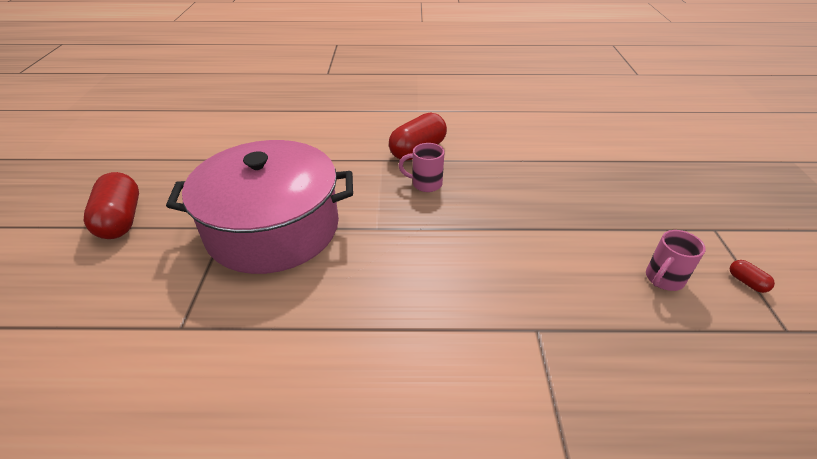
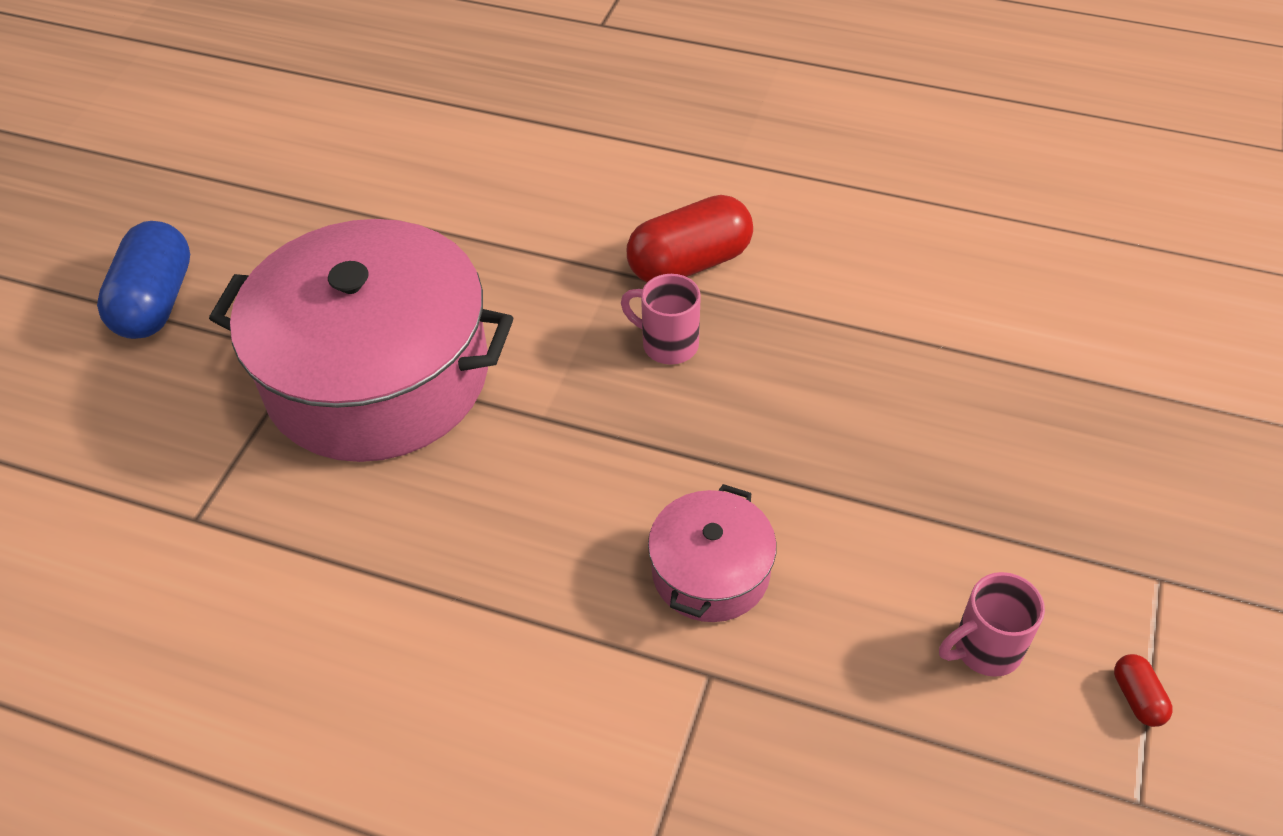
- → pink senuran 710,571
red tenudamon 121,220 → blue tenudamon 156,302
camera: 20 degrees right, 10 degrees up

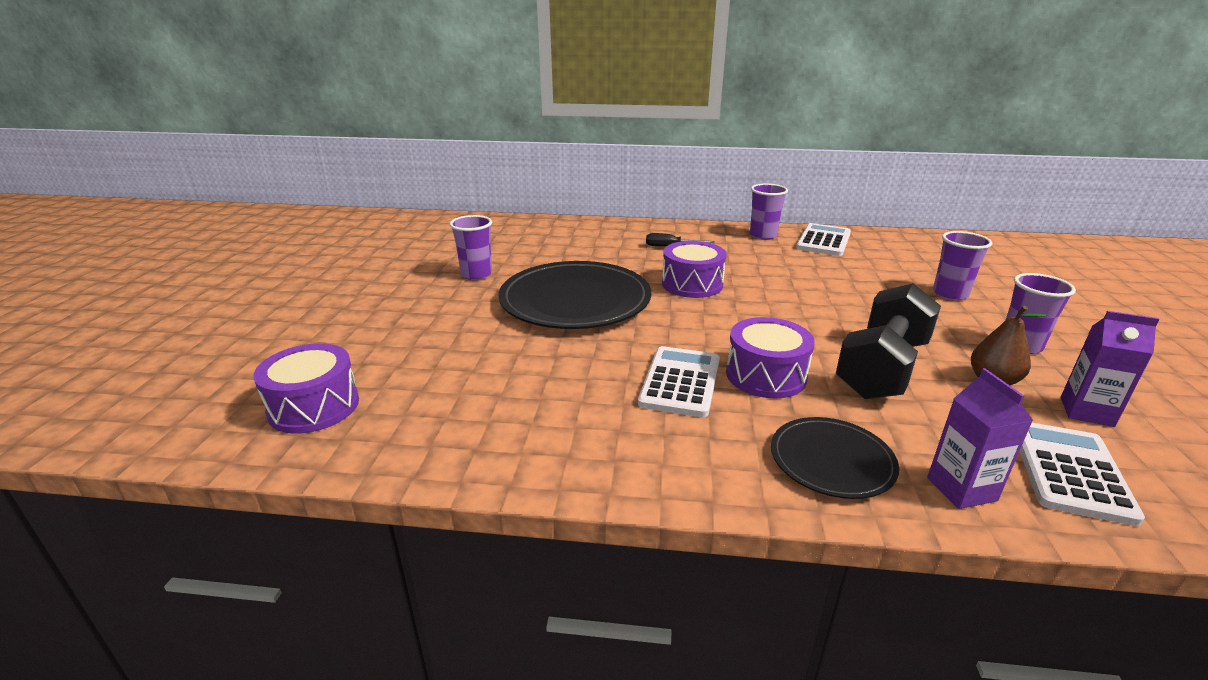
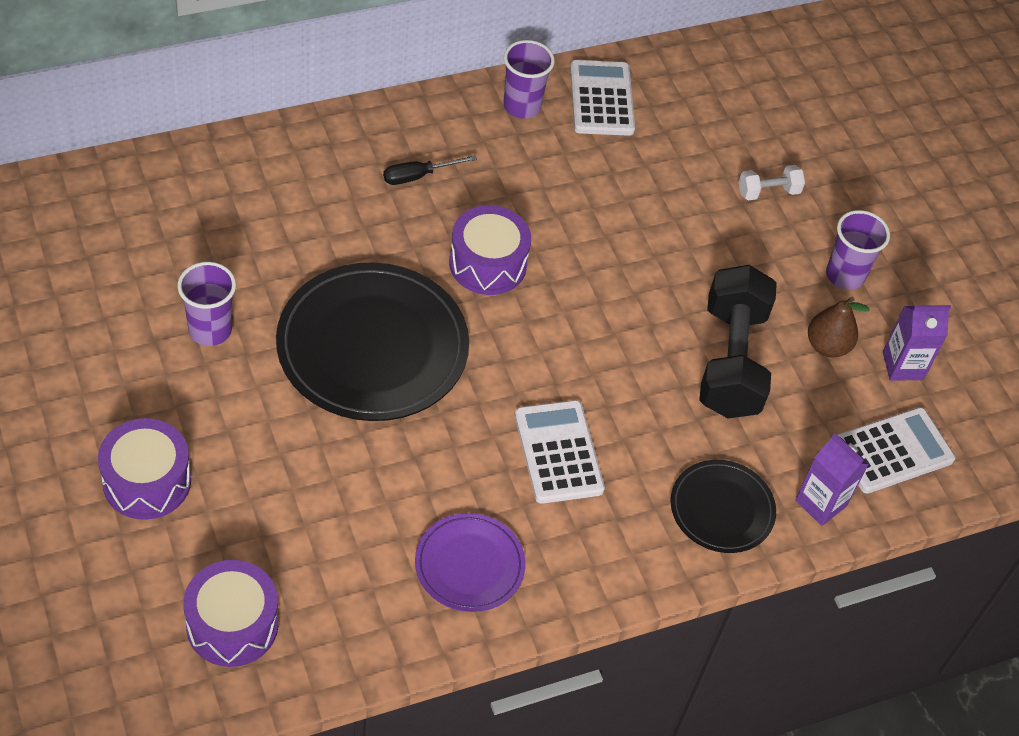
- → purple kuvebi 469,565
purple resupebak 766,375 → purple resupebak 147,481, moved
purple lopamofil 950,294 → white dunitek 768,192
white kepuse 1069,471 → white kepuse 893,451, 75 degrees clockwise
camera: 35 degrees left, 25 degrees up

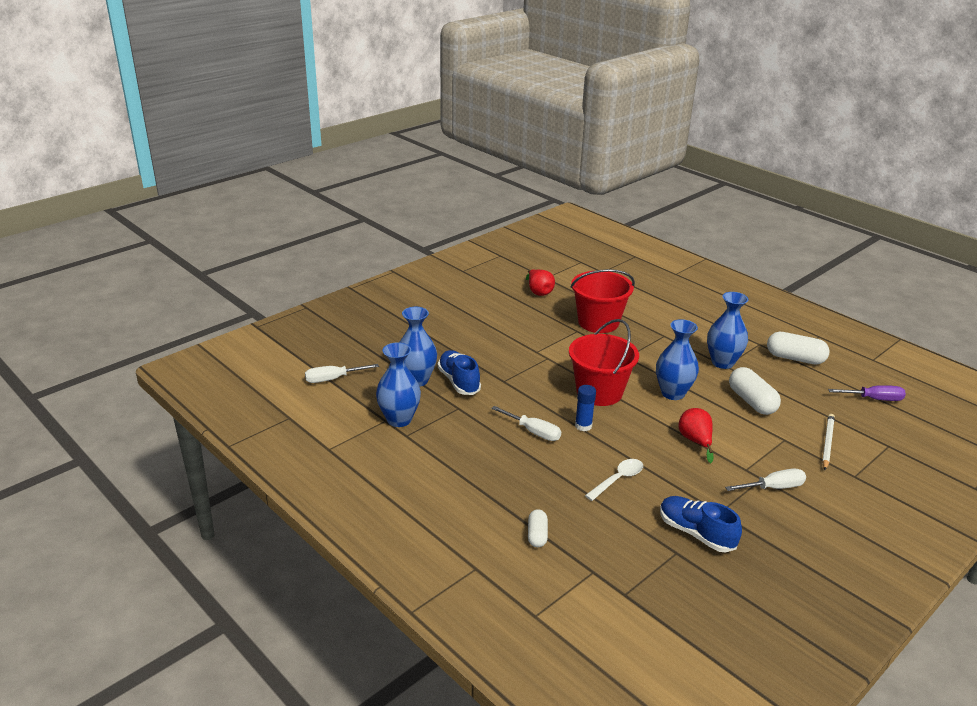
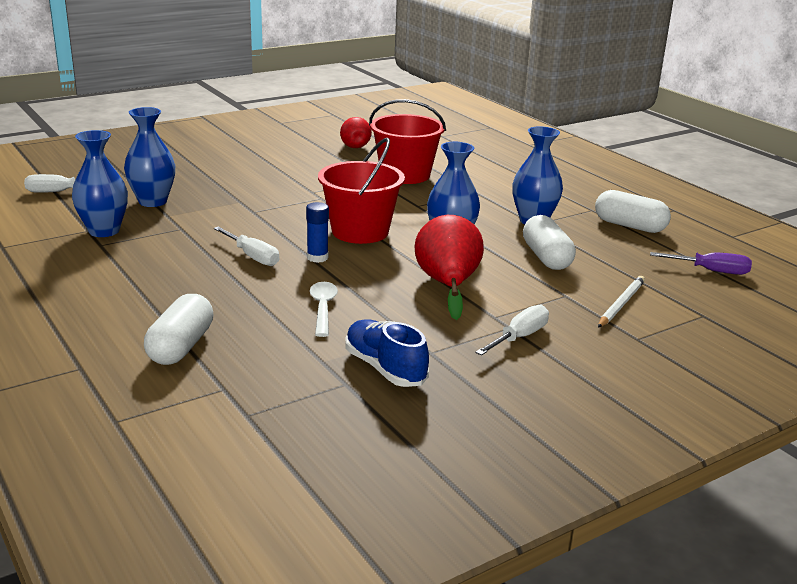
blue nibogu 459,381 → -
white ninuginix 618,479 → white ninuginix 323,308, 60 degrees counterclockwise
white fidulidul 773,488 → white fidulidul 519,337, 45 degrees counterclockwise
white tenudamon 537,535 → white tenudamon 181,347, x1.74
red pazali 695,441 → red pazali 447,285, x1.60
camera: 10 degrees right, 5 degrees down

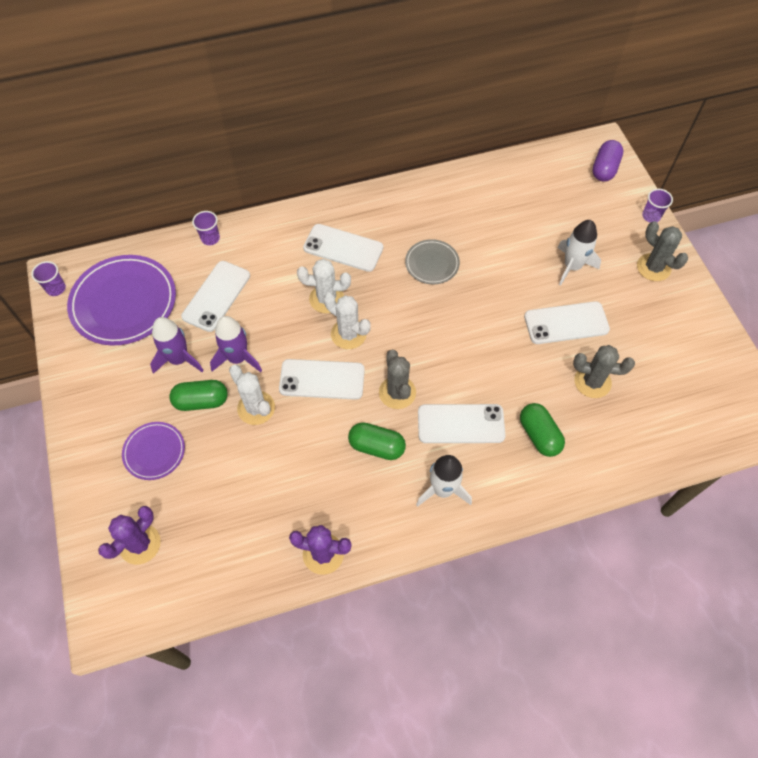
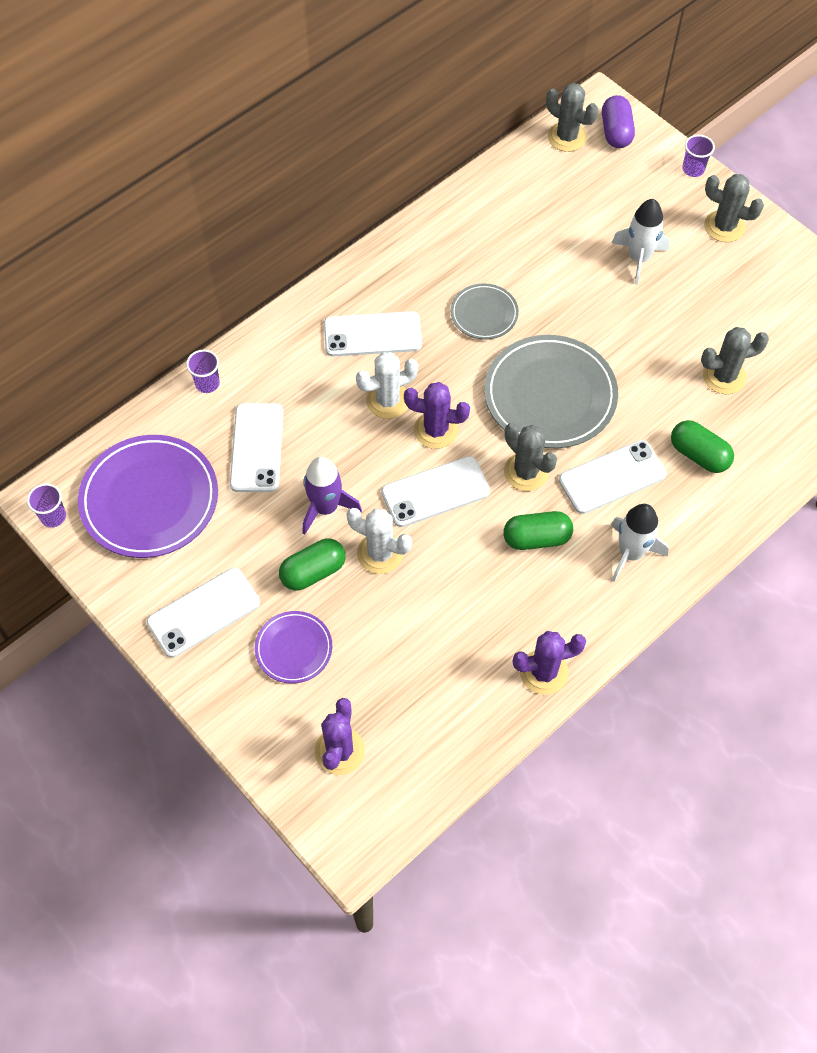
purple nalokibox 179,359 → -
- → grey kuvebi 550,395
- → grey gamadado 567,137
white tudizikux 566,323 → white tudizikux 204,612, moved
white gamadado 348,334 → purple gamadado 436,430
camera: 25 degrees left, 0 degrees up

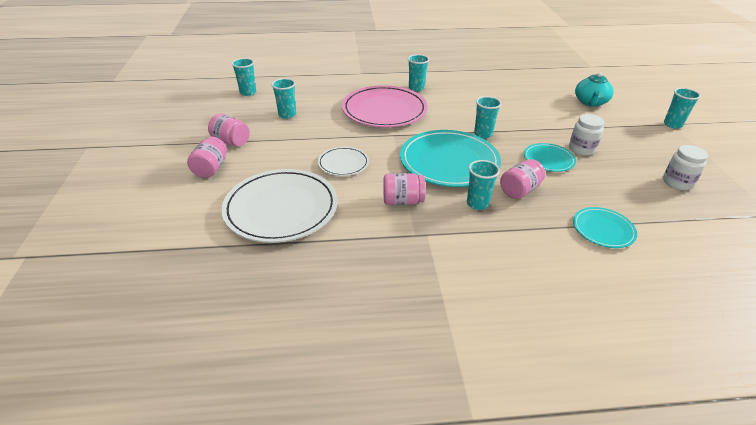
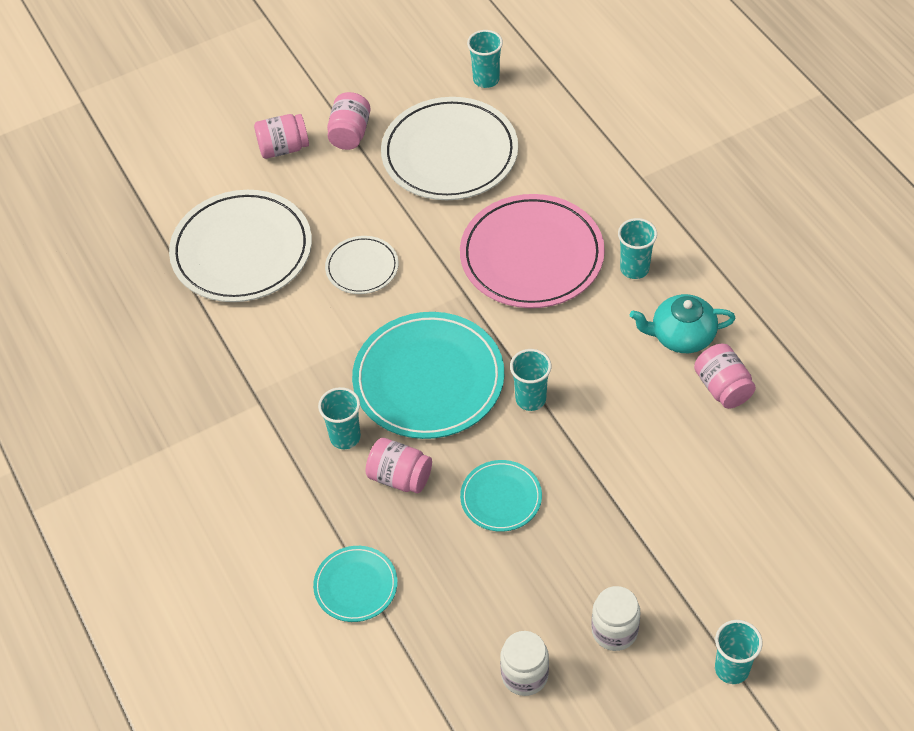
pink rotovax 402,201 → pink rotovax 722,387, moved
white rotovax 581,149 → white rotovax 614,631, moved
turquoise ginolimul 590,102 → turquoise ginolimul 681,336, moved
turquoise lopamofil 287,115 → white kuvebi 450,153
camera: 70 degrees right, 15 degrees up

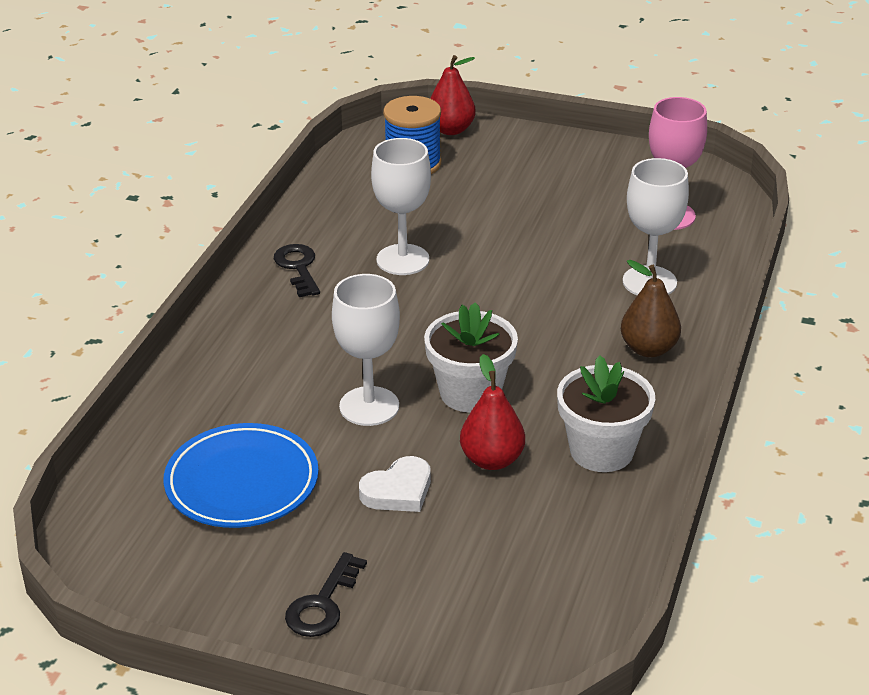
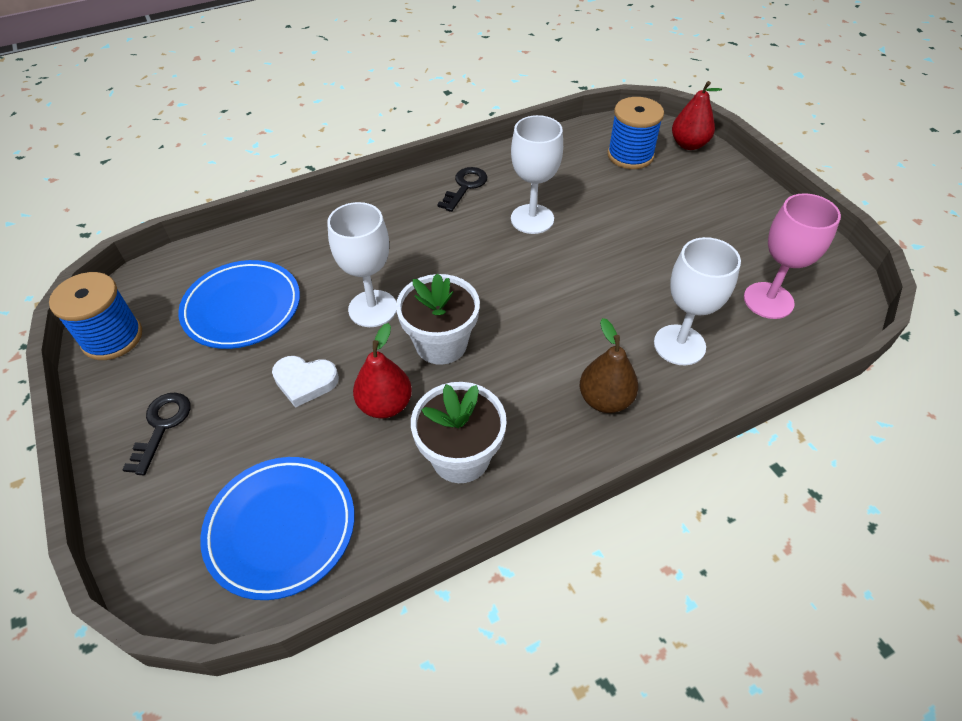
- → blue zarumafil 112,338
- → blue kuvebi 281,528
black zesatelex 323,604 → black zesatelex 162,426, 120 degrees clockwise
camera: 45 degrees right, 15 degrees up

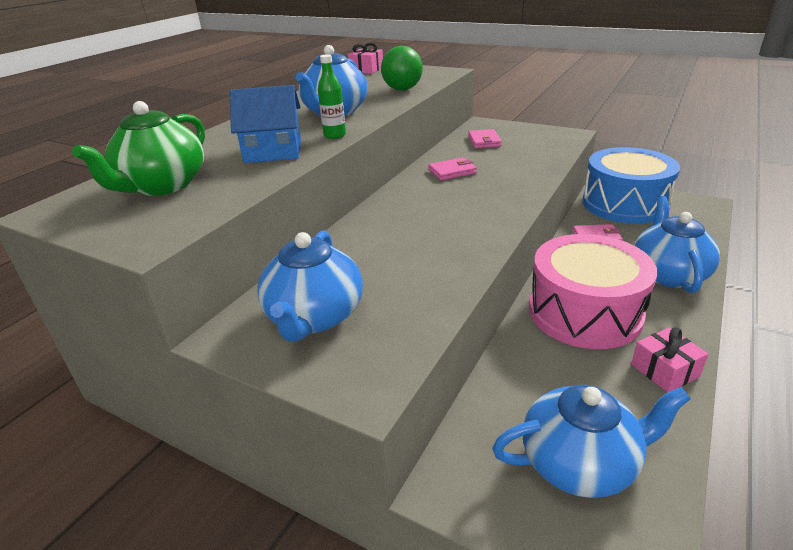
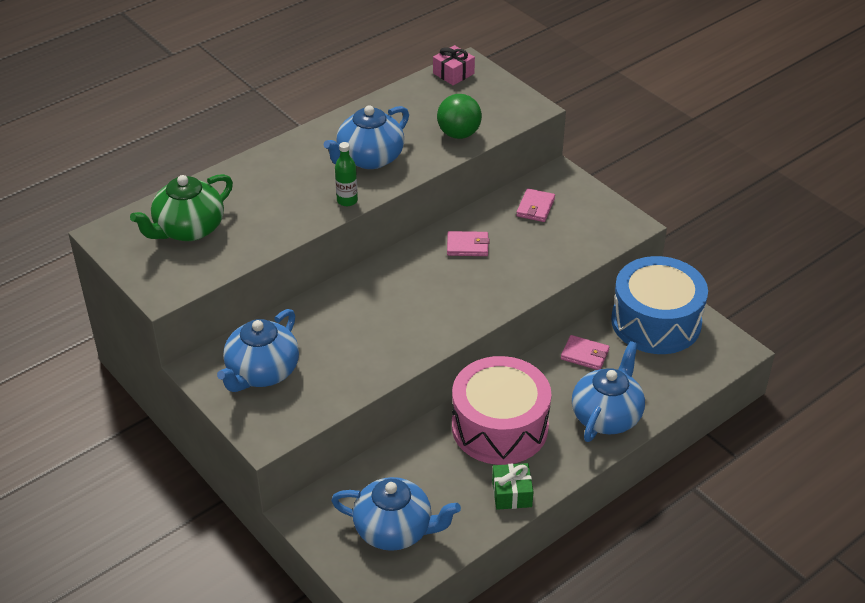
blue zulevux 273,151 → -
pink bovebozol 664,370 → green bovebozol 511,494
camera: 20 degrees right, 10 degrees up

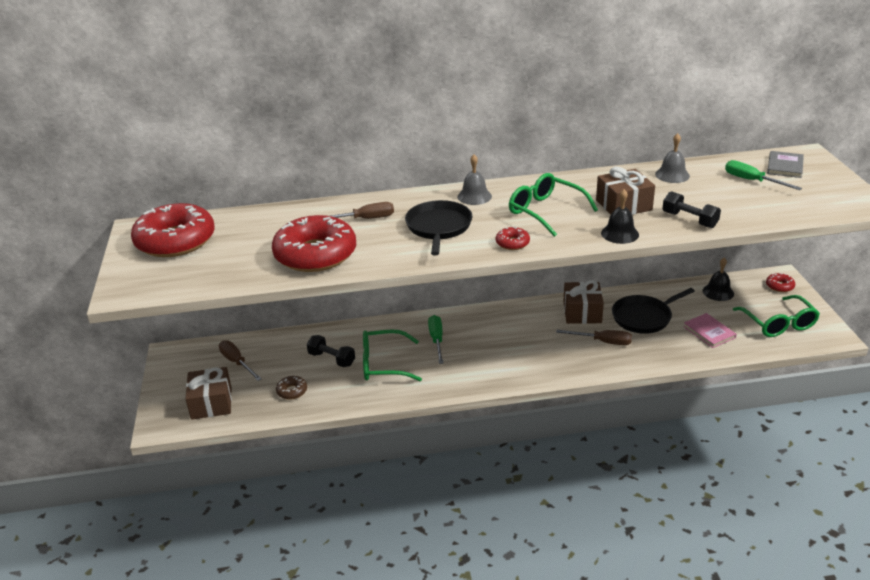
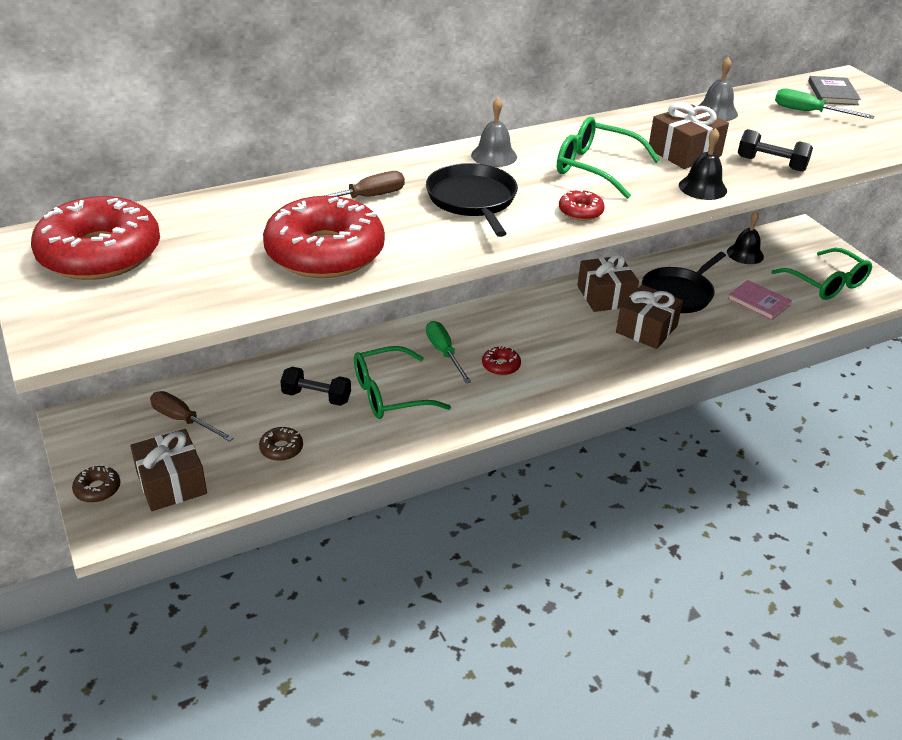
- → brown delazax 97,489
red delazax 779,286 → red delazax 501,366, moved
brown fidulidul 602,342 → brown bovebozol 646,329
camera: 20 degrees left, 5 degrees up

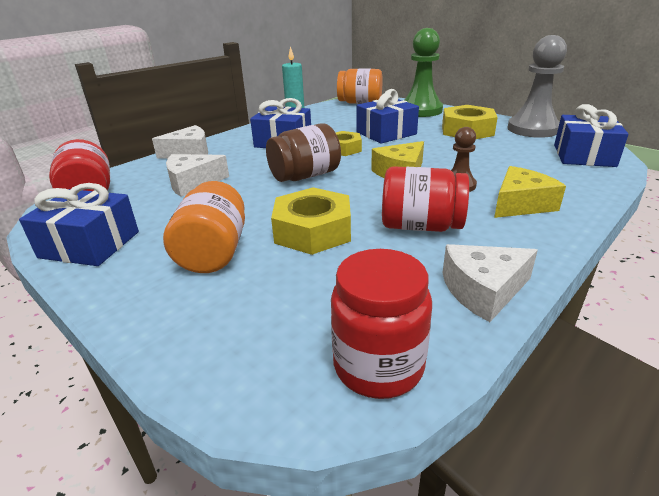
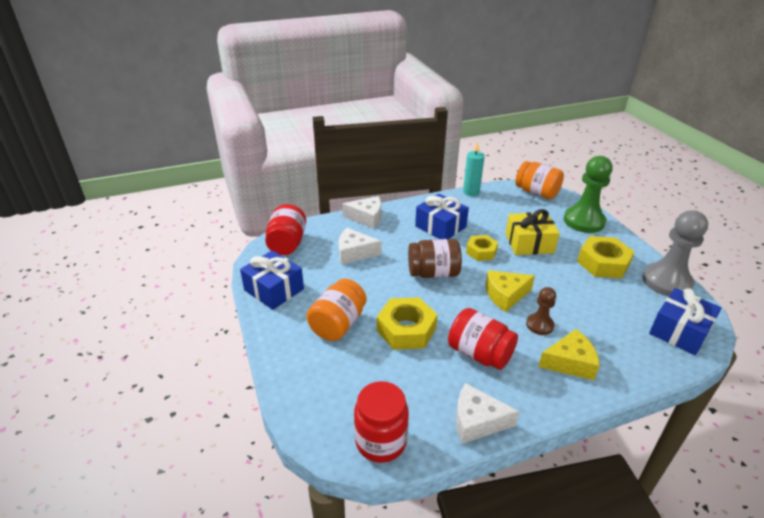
blue bovebozol 386,133 → yellow bovebozol 529,243
camera: 25 degrees right, 5 degrees up

